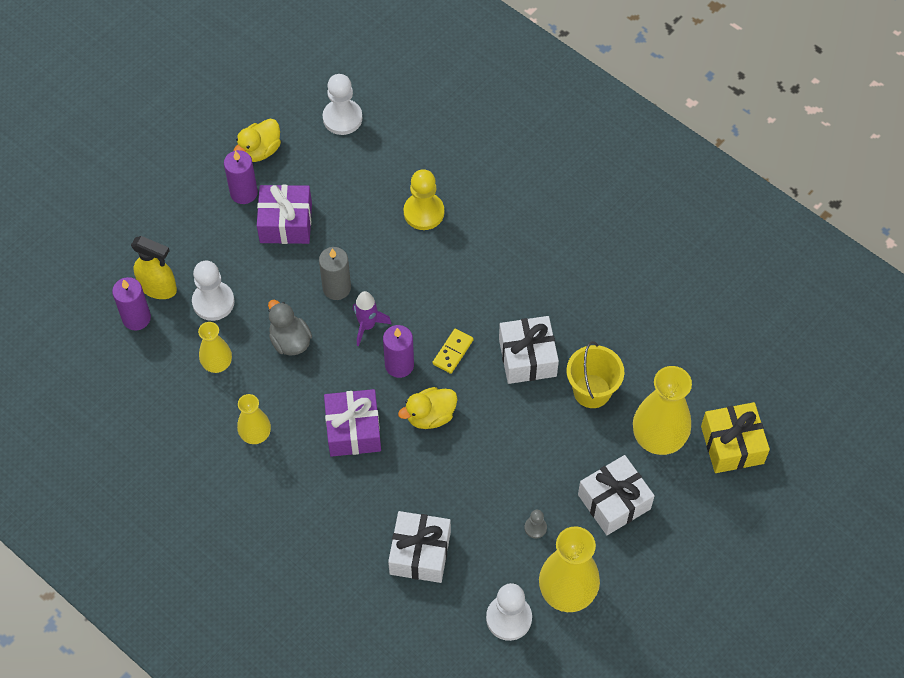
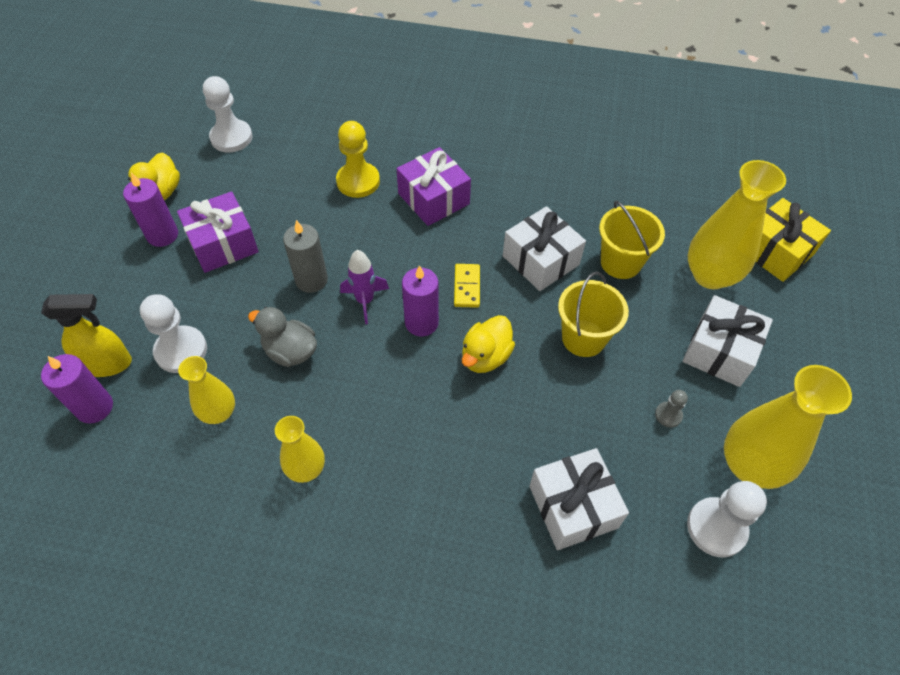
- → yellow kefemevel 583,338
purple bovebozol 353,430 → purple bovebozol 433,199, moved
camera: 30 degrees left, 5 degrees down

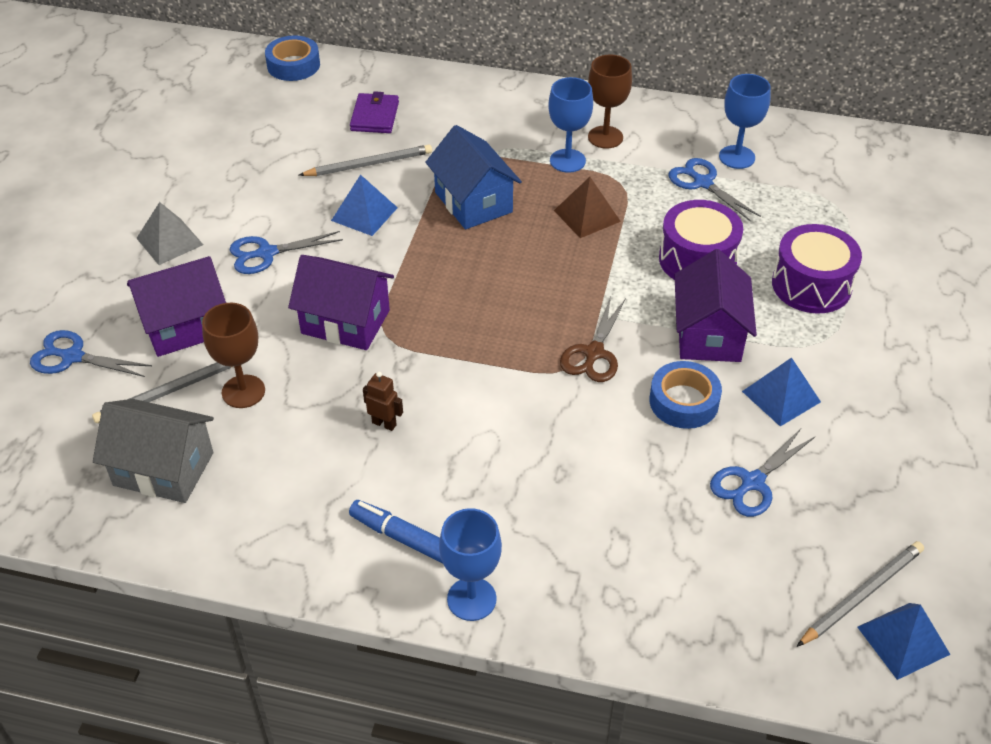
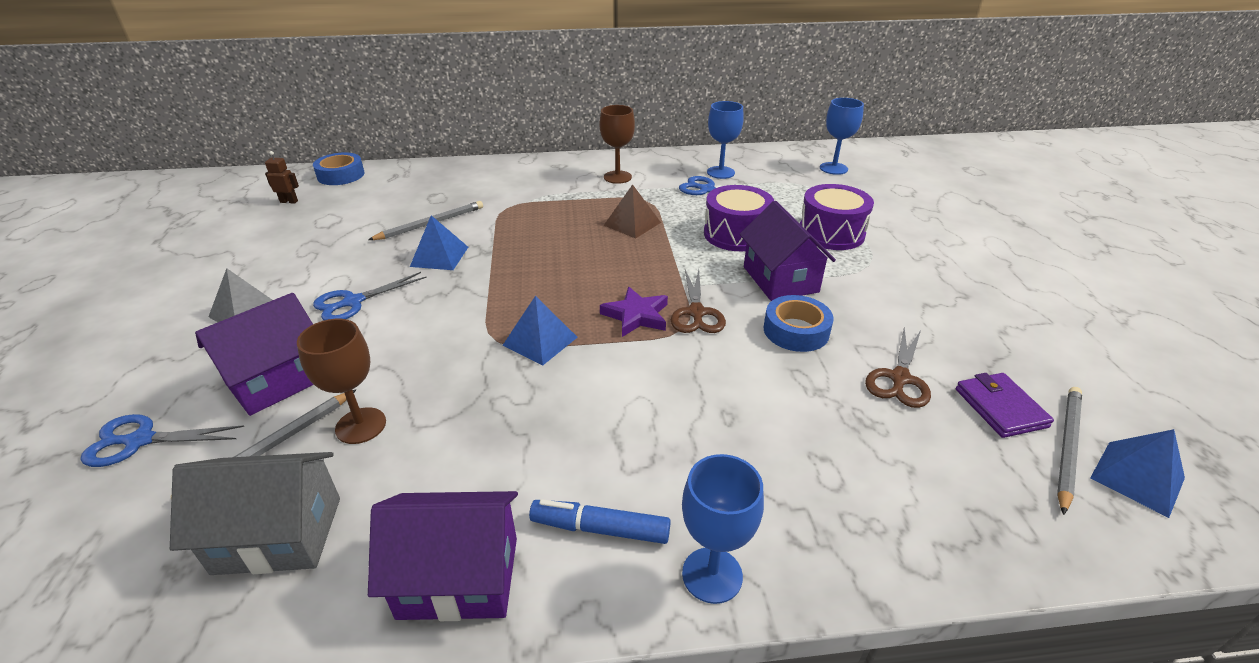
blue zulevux 473,202 → -
- → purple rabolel 636,315
purple zulevux 345,322 → purple zulevux 459,577, moved
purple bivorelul 375,116 → purple bivorelul 1000,408, moved
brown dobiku 384,423 → brown dobiku 289,201, moved
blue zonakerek 567,161 → blue zonakerek 833,168, moved
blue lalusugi 781,396 → blue lalusugi 540,341, moved
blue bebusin 752,482 → brown bebusin 899,378
camera: 20 degrees left, 10 degrees down

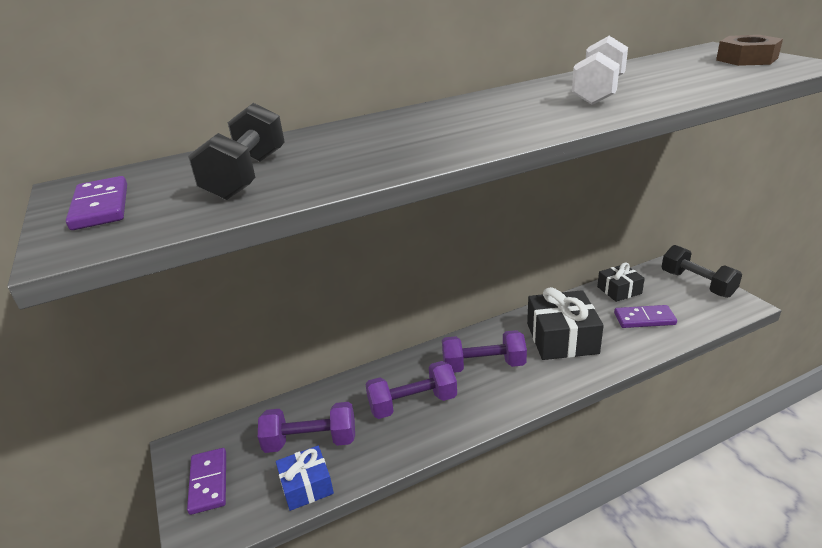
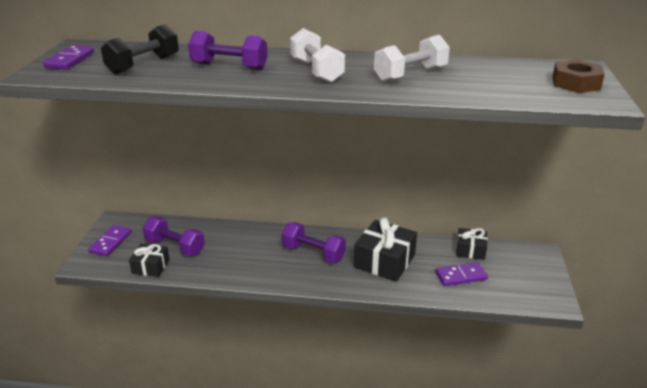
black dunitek 697,284 → -
- → white dunitek 316,71
purple dunitek 412,403 → purple dunitek 229,66, moved
blue bovebozol 306,486 → black bovebozol 150,267
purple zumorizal 644,319 → purple zumorizal 461,276, 45 degrees counterclockwise
camera: 30 degrees right, 0 degrees up

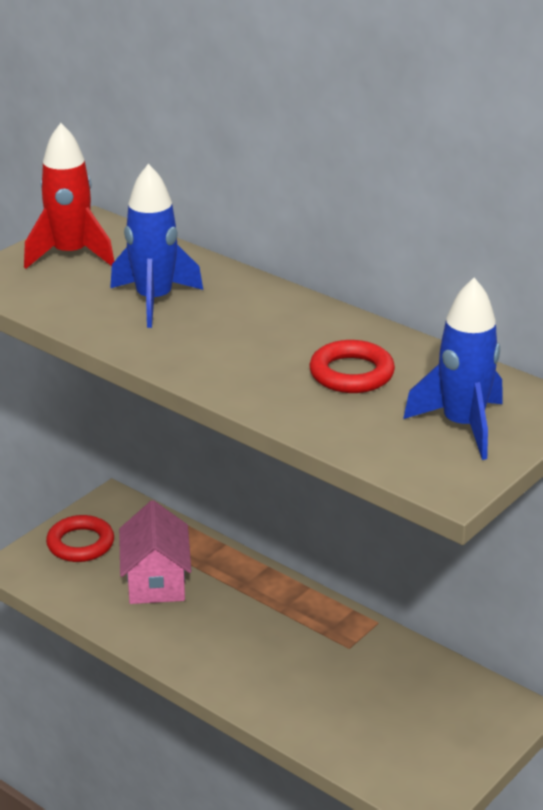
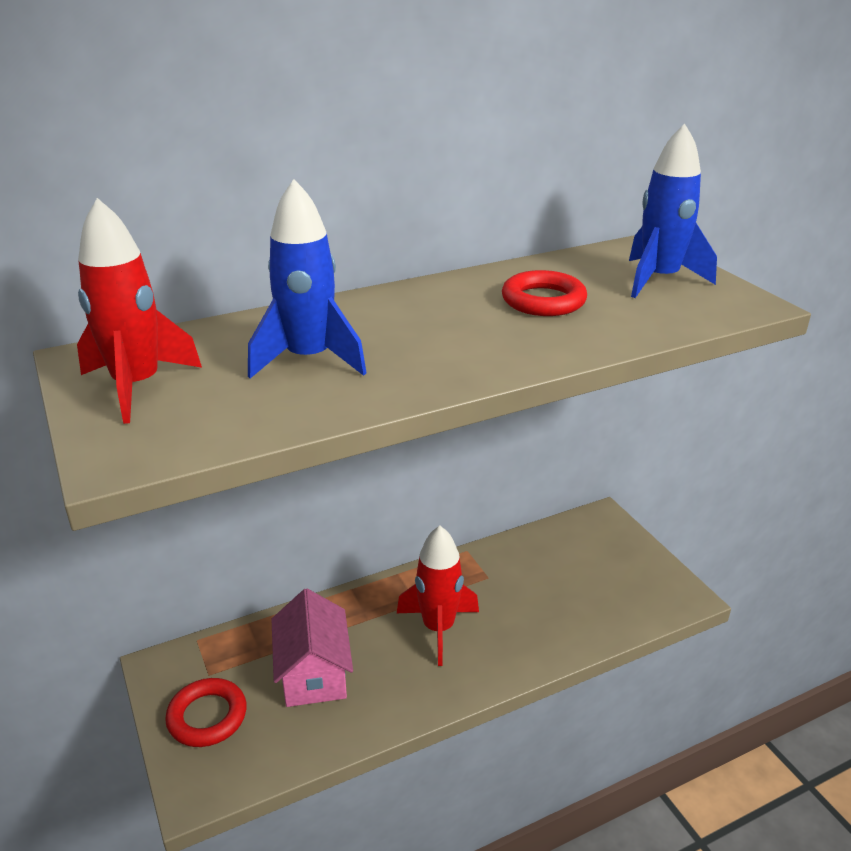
- → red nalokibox 438,628
pink zulevux 156,580 → pink zulevux 314,673, 60 degrees clockwise
camera: 65 degrees left, 0 degrees up

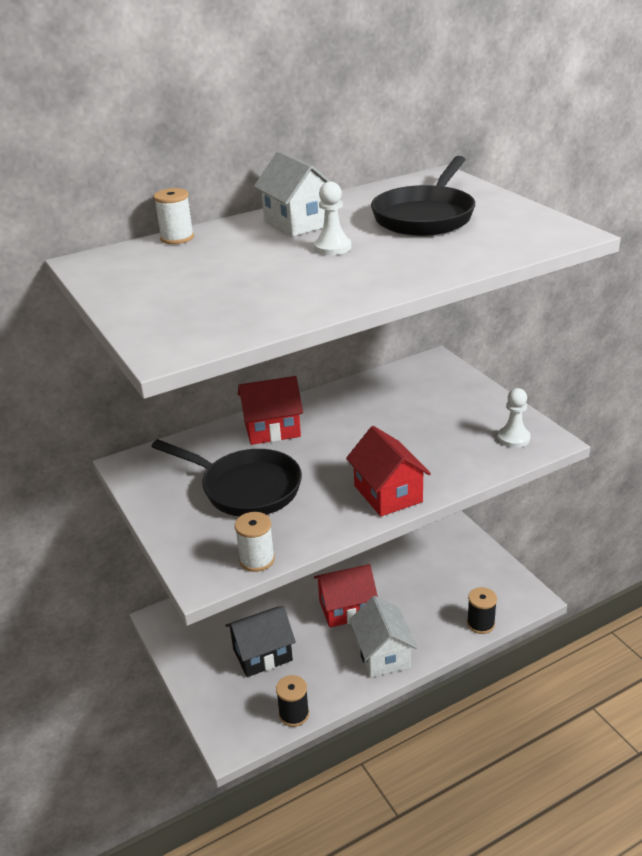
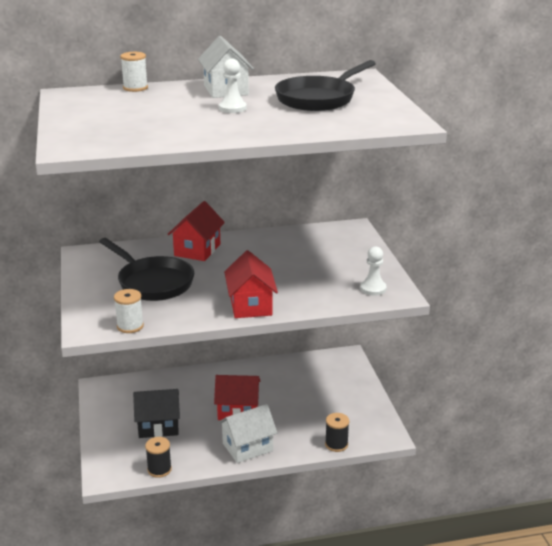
red zulevux 272,429 → red zulevux 197,250, 75 degrees counterclockwise
white zulevux 382,654 → white zulevux 247,447, 60 degrees clockwise
camera: 15 degrees right, 5 degrees down

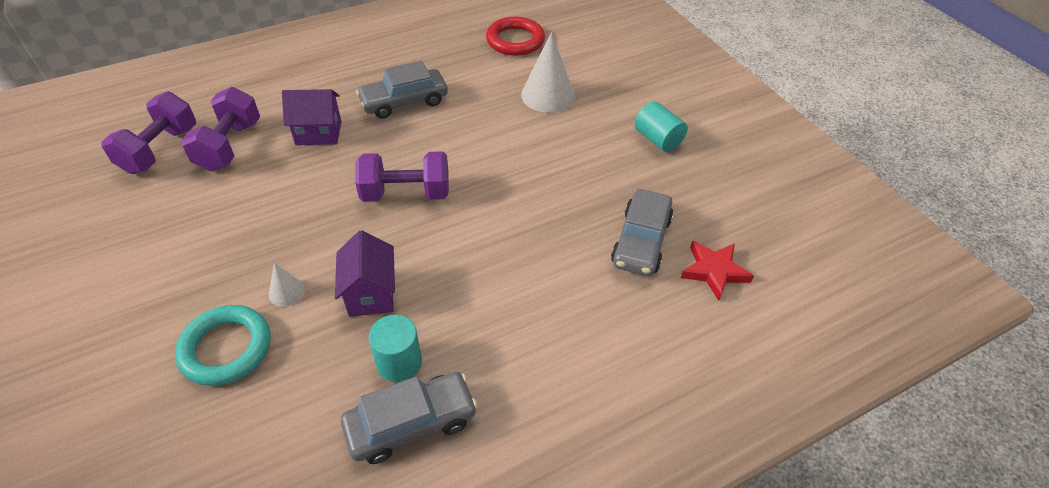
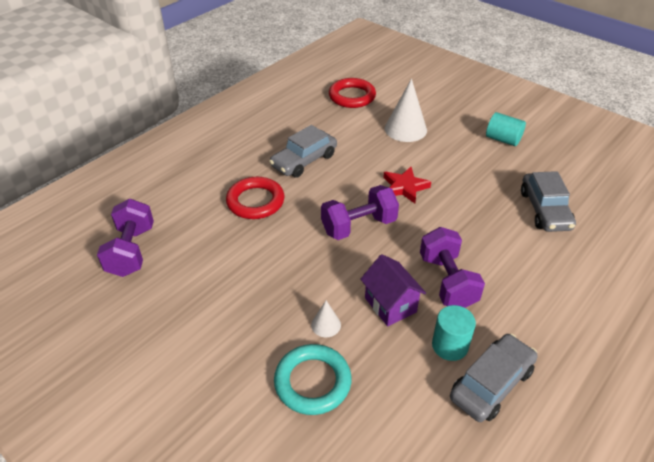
purple dunitek 229,146 → purple dunitek 447,281, moved
red rabolel 714,271 → red rabolel 405,187, moved
purple zulevux 318,133 → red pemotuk 255,201
camera: 20 degrees left, 5 degrees down

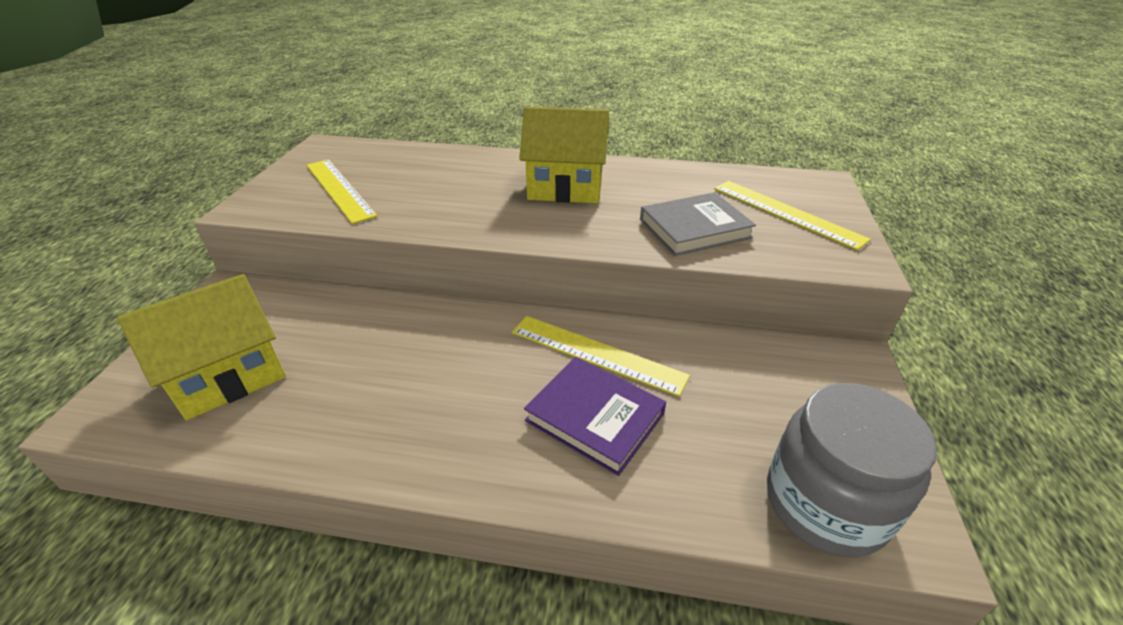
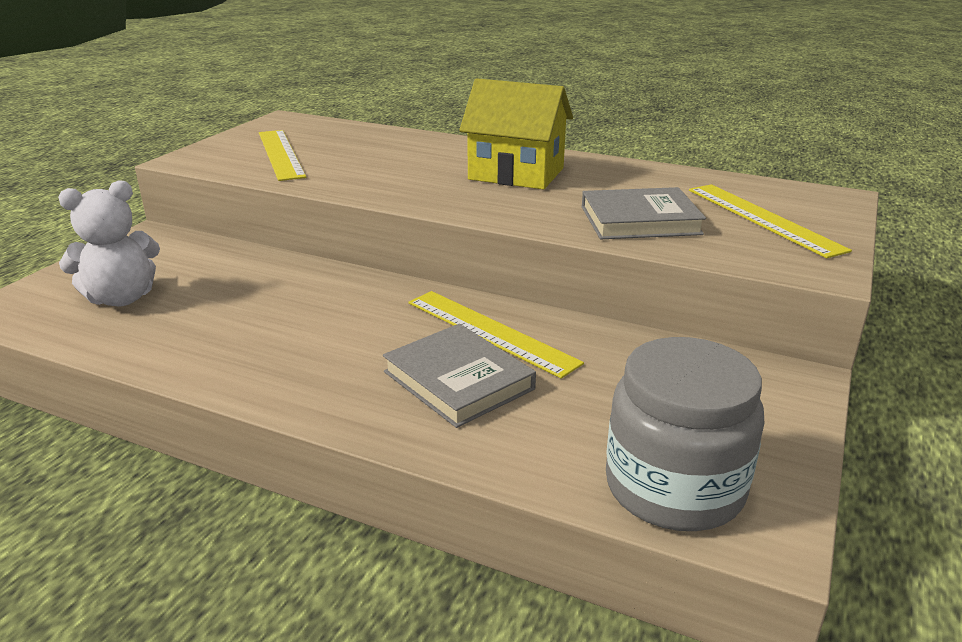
yellow zulevux 228,376 → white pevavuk 122,298
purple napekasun 595,417 → grey napekasun 458,380
camera: 15 degrees right, 10 degrees down

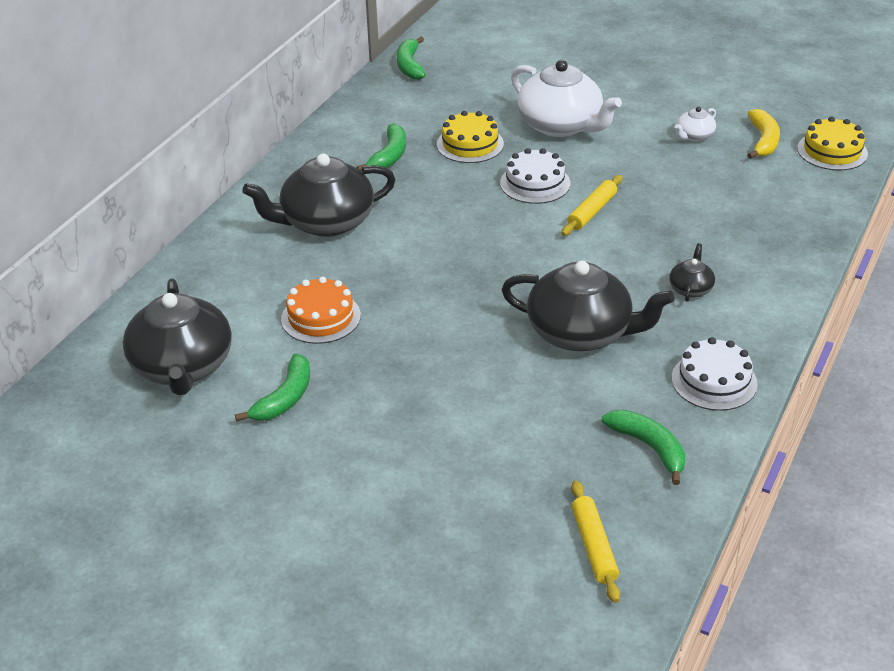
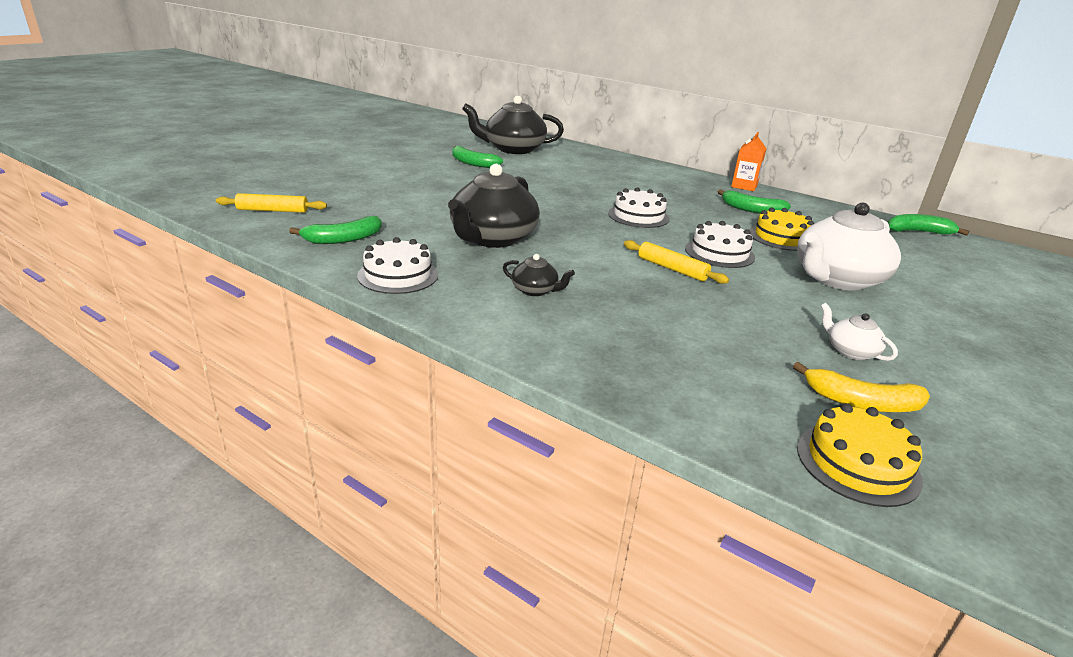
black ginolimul 326,222 → -
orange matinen 321,317 → -
- → white matinen 638,216
- → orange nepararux 744,186
camera: 95 degrees right, 10 degrees down

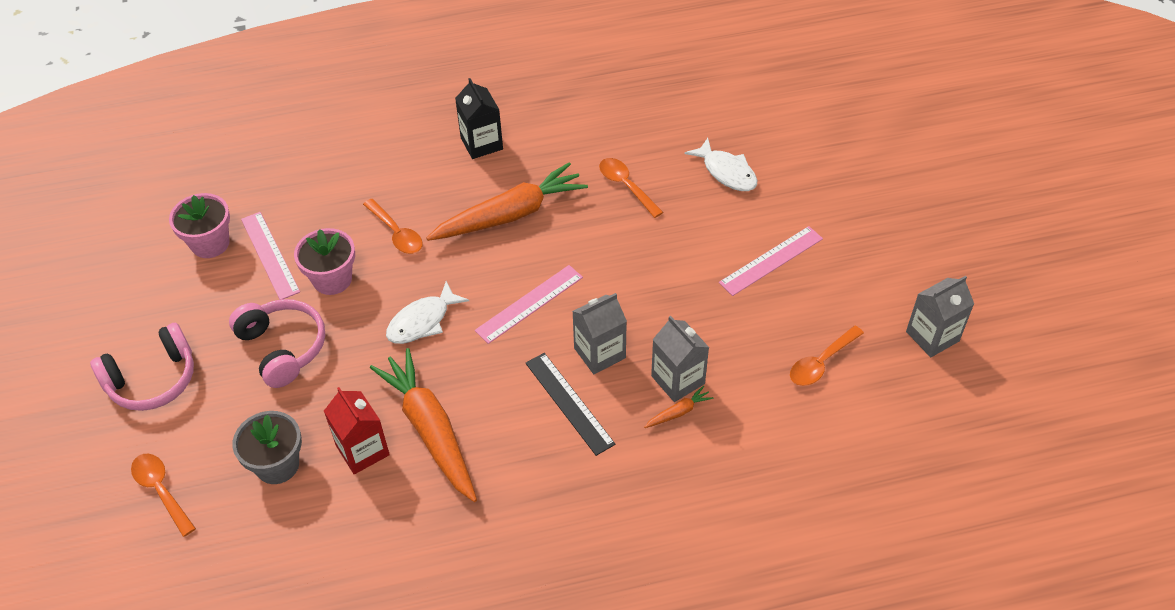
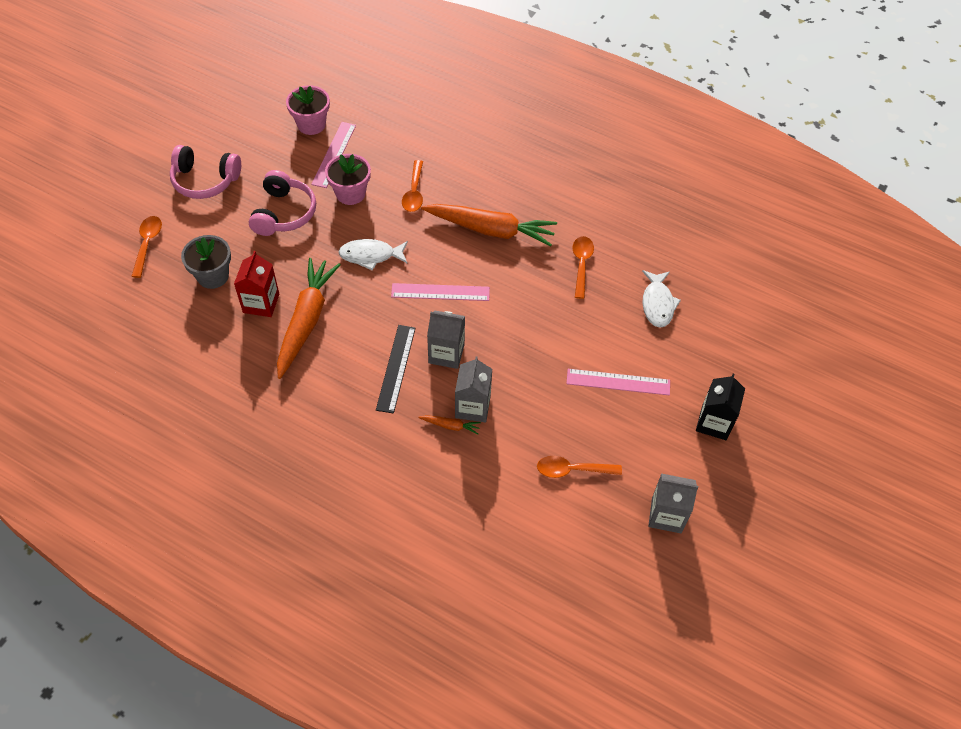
black nepararux 481,143 → black nepararux 714,423, moved
camera: 40 degrees right, 5 degrees up

